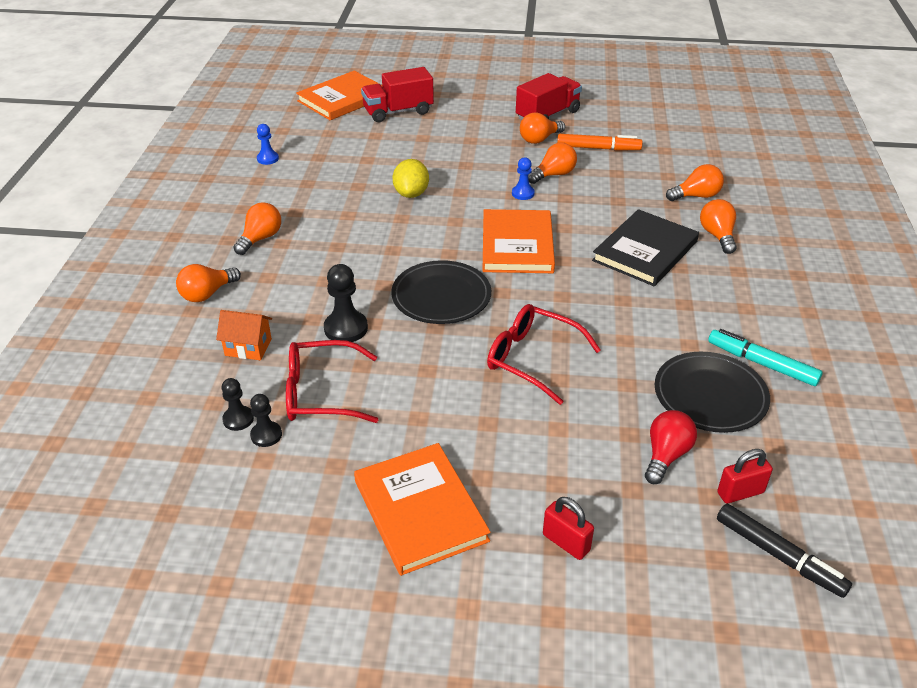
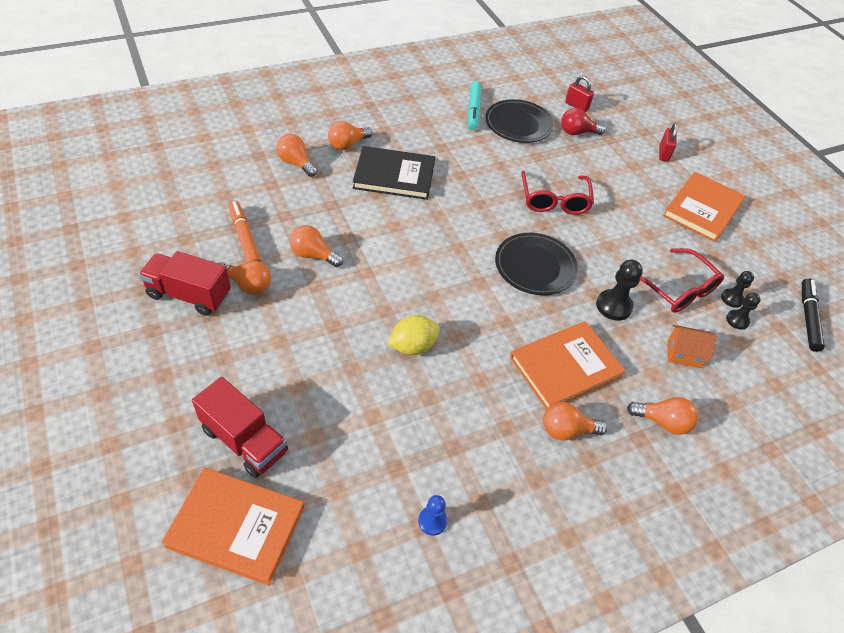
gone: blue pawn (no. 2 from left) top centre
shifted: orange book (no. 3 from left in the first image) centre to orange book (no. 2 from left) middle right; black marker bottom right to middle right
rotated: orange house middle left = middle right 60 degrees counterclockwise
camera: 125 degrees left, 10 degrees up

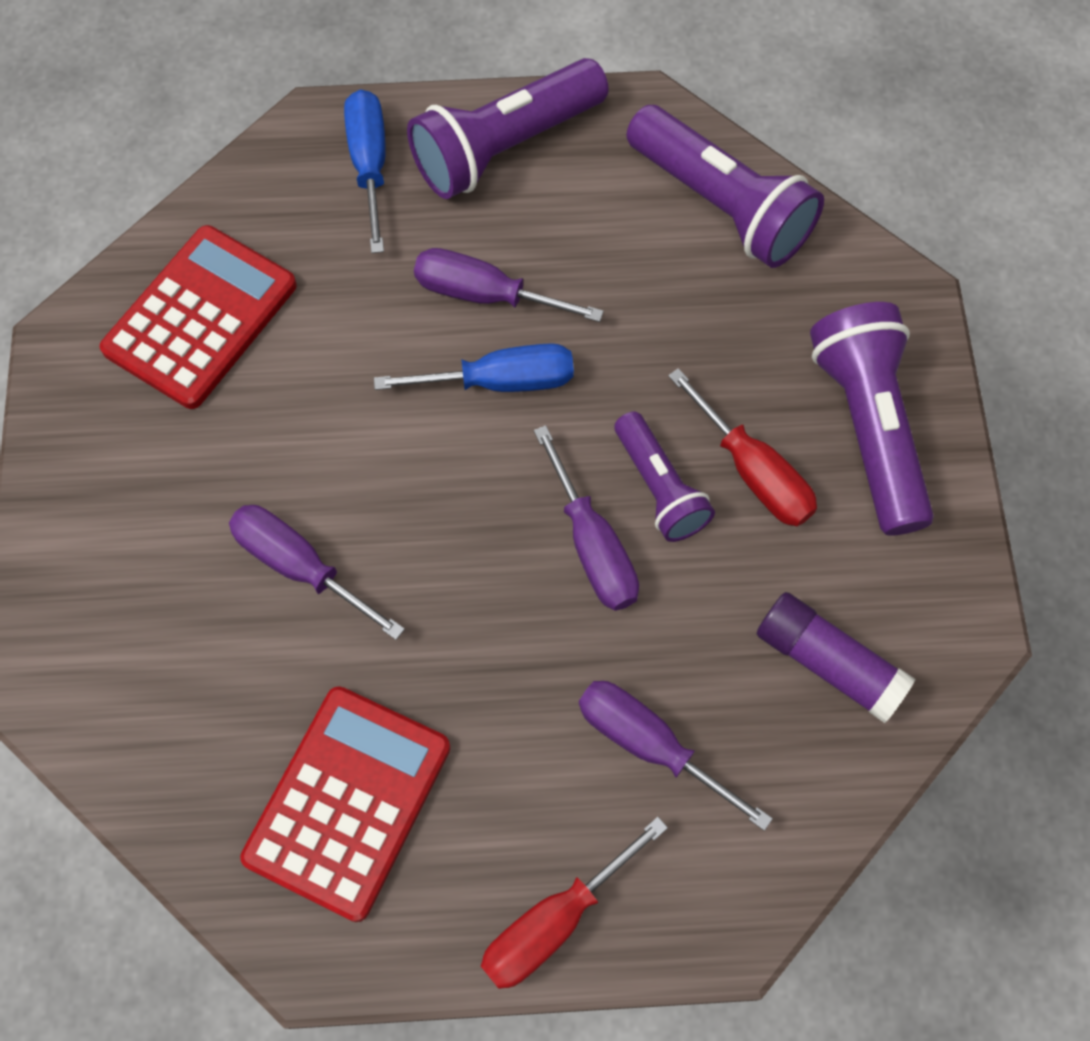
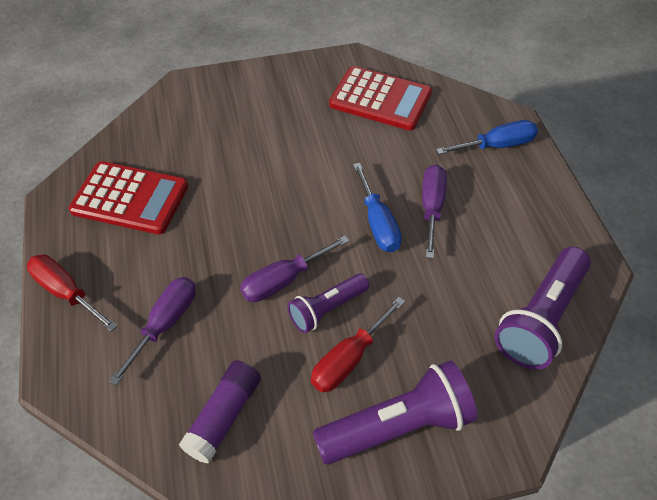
gone: purple screwdriver (no. 1 from left) middle left; purple flashlight (no. 1 from left) top centre
camera: 80 degrees right, 15 degrees down

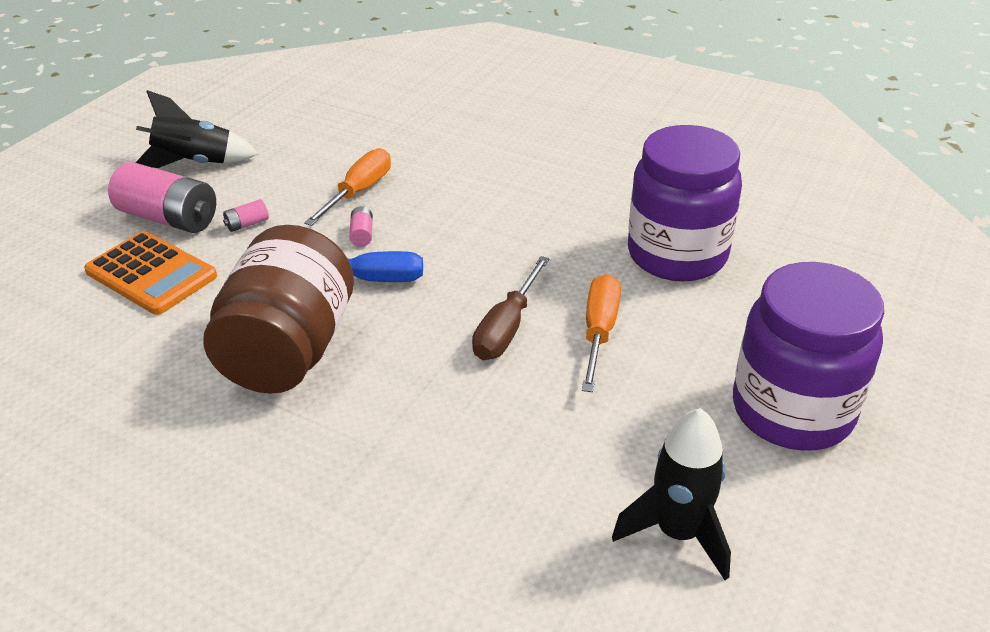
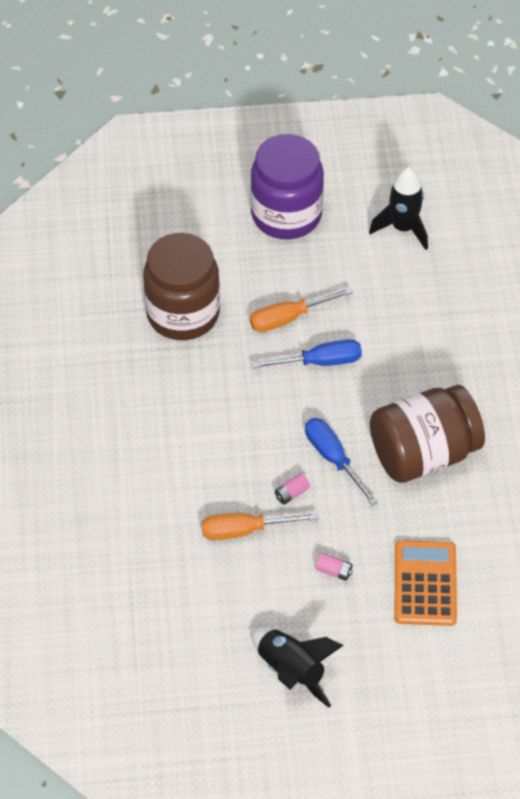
gone: pink battery (no. 1 from left) top left
repainted: brown screwdriver centre to blue screwdriver (no. 1 from left) centre; purple jar (no. 1 from left) top right to brown jar (no. 1 from left) centre
camera: 125 degrees left, 15 degrees up

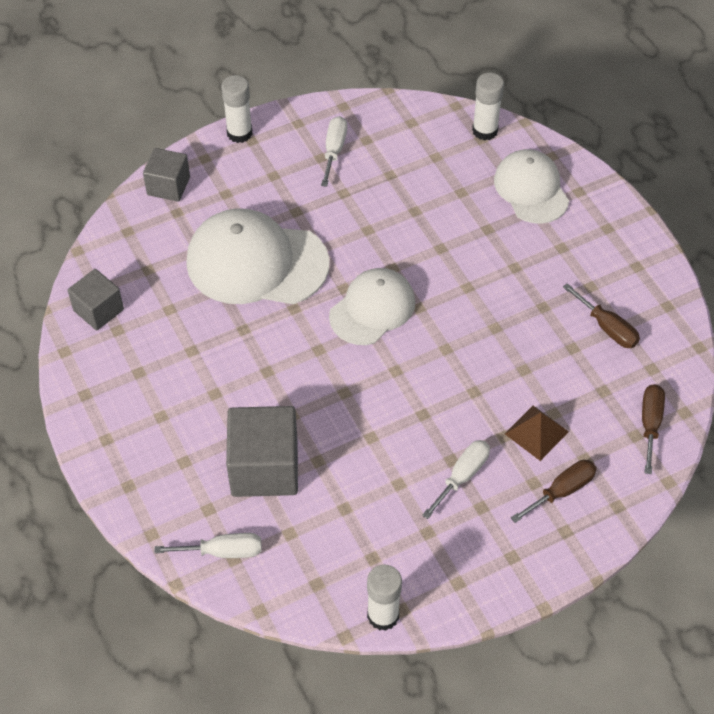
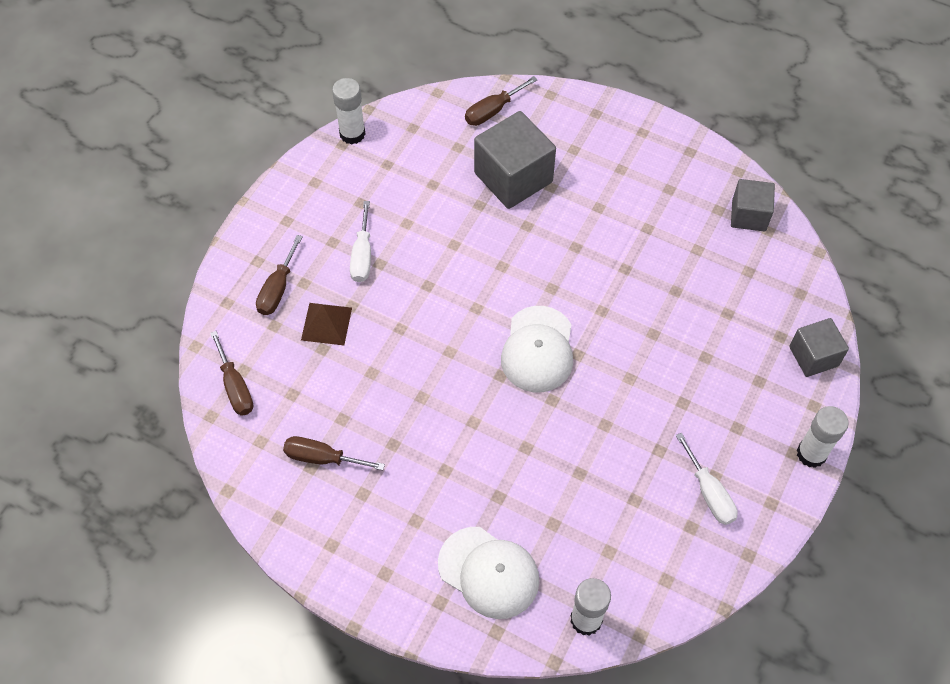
gone: white cap (no. 1 from left) centre
repainted: white screwdriver (no. 1 from left) bottom left to brown screwdriver (no. 4 from left) top centre
camera: 145 degrees right, 5 degrees up

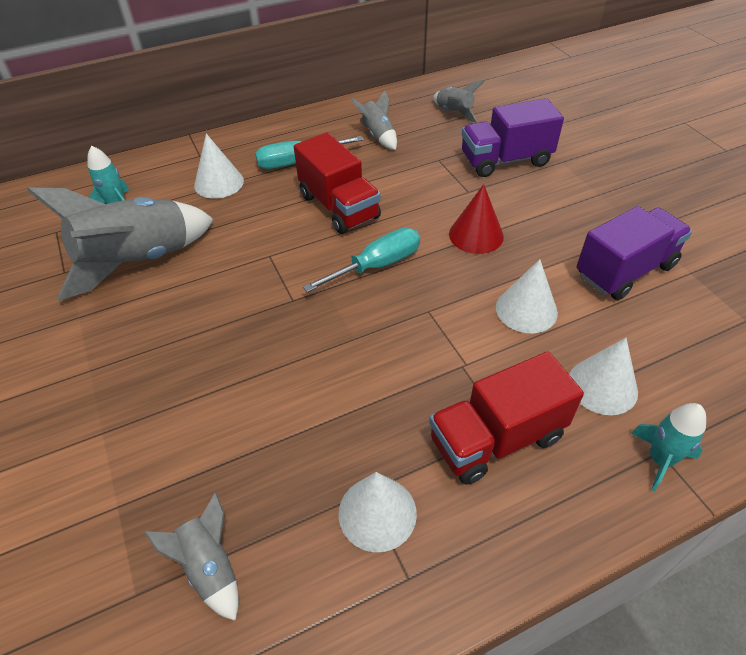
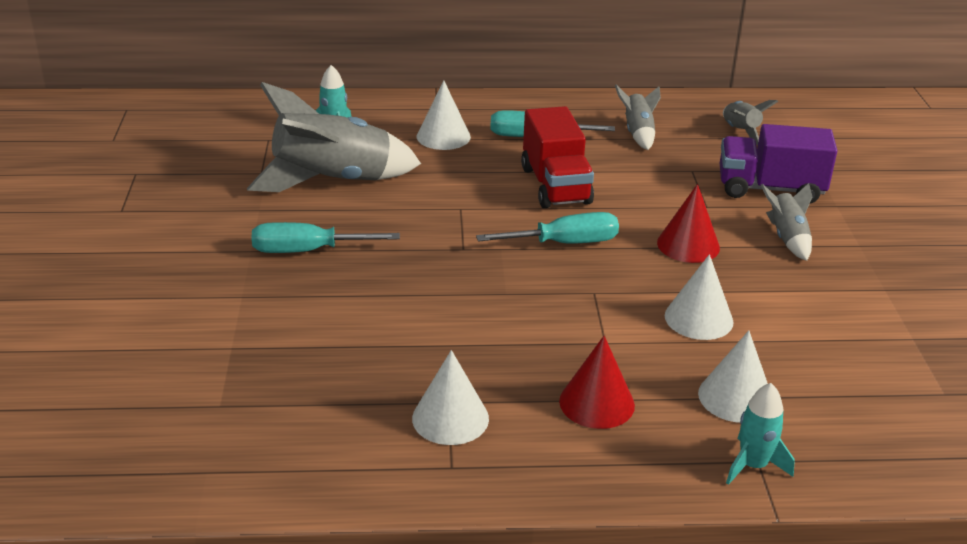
gone: purple truck (no. 2 from left) middle right
new: turquoise screwdriver (no. 1 from left) centre
shifted: grey rocket (no. 2 from left in the first image) bottom left to grey rocket (no. 4 from left) middle right
swapped: red truck (no. 2 from left) middle right to red cone (no. 1 from left) bottom centre
camera: 20 degrees right, 15 degrees down

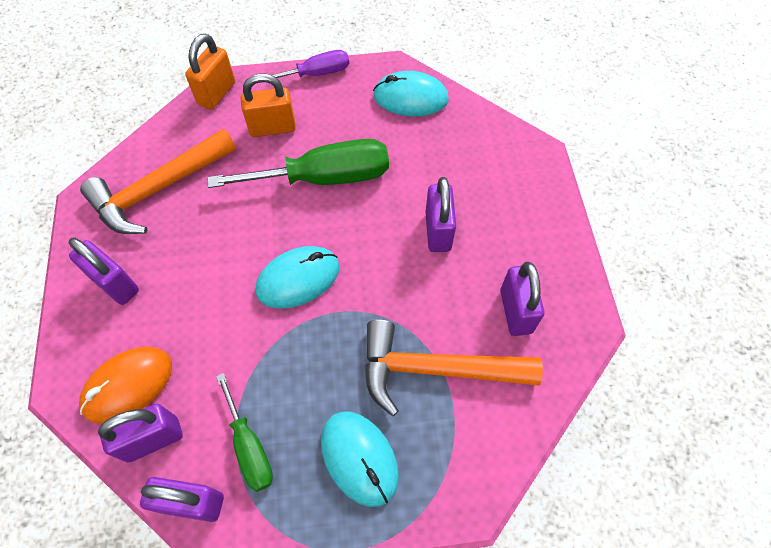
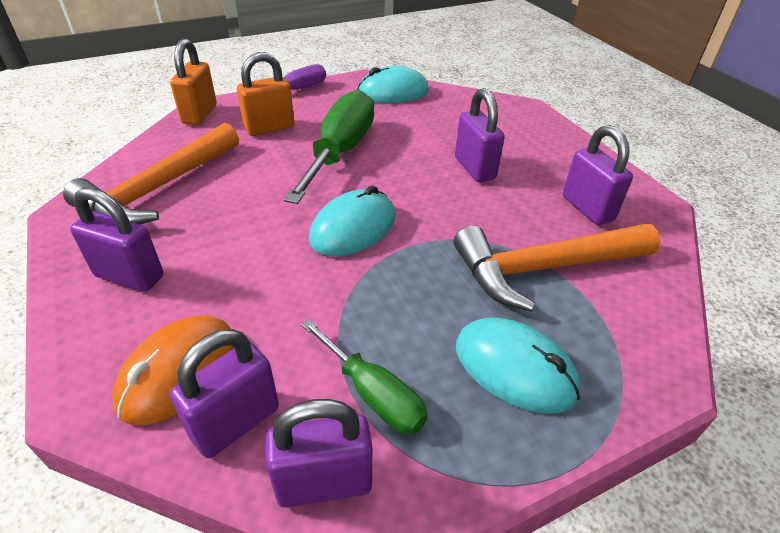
rotated: green screwdriver (no. 2 from left in the first image) top centre = top centre 45 degrees counterclockwise
camera: 20 degrees left, 20 degrees down

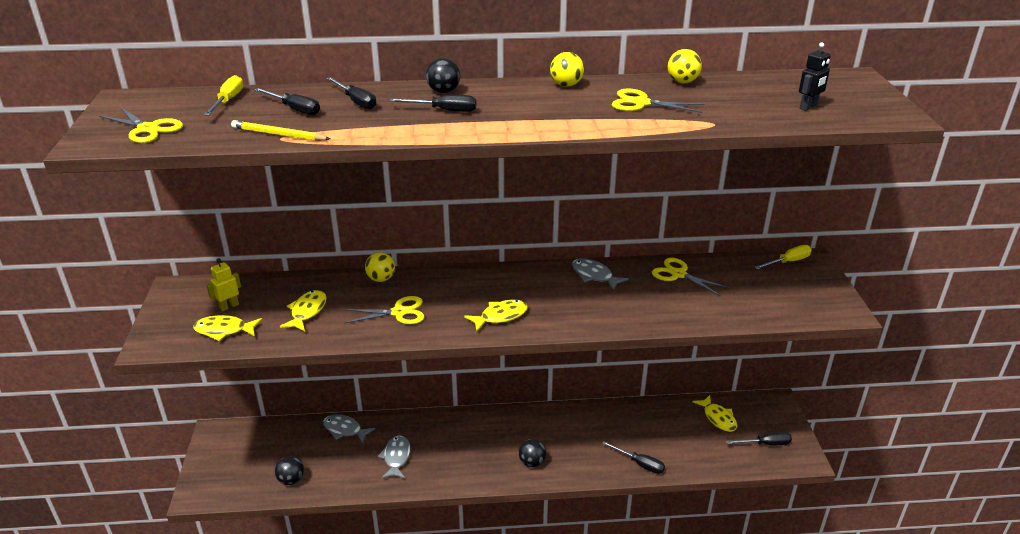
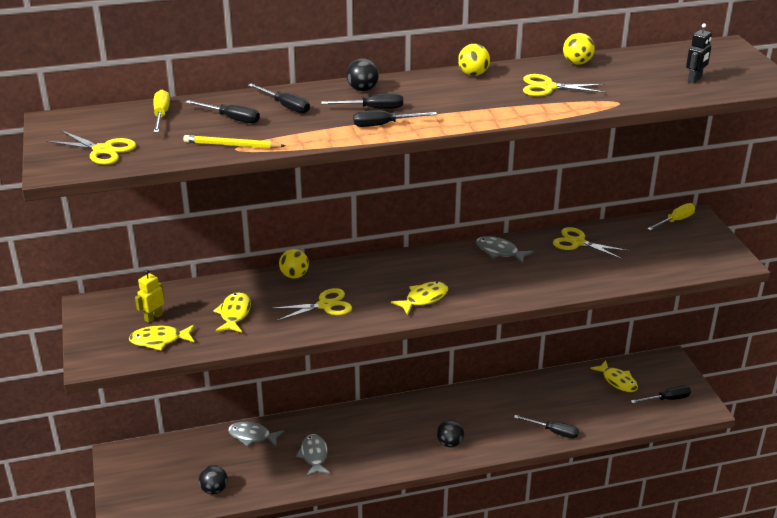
new: black screwdriver (no. 4 from left) top centre
camera: 10 degrees left, 0 degrees up

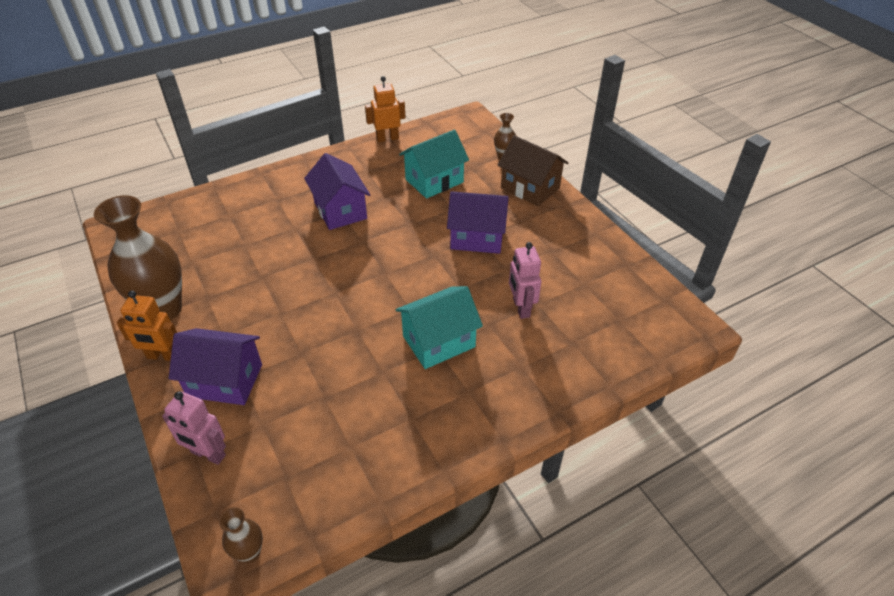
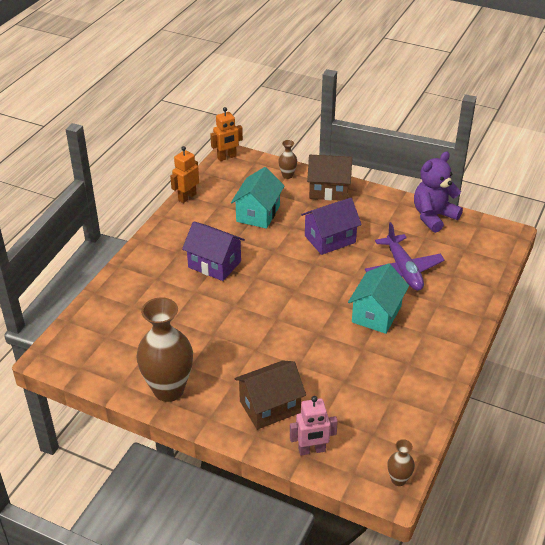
new: purple teddy bear middle right
shifted: orange robot (no. 1 from left in the first image) middle left to orange robot (no. 2 from left) top centre
swapped: pink robot (no. 2 from left) centre to purple plane middle right
repainted: purple house (no. 1 from left) middle left to brown house (no. 1 from left) bottom centre
camera: 35 degrees left, 5 degrees down

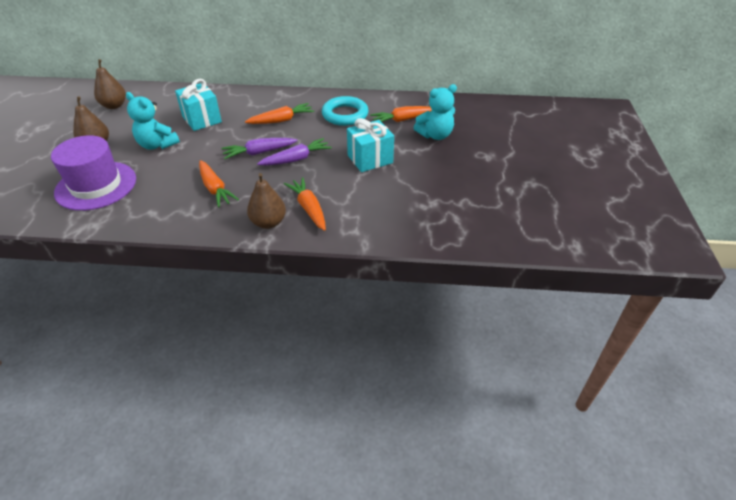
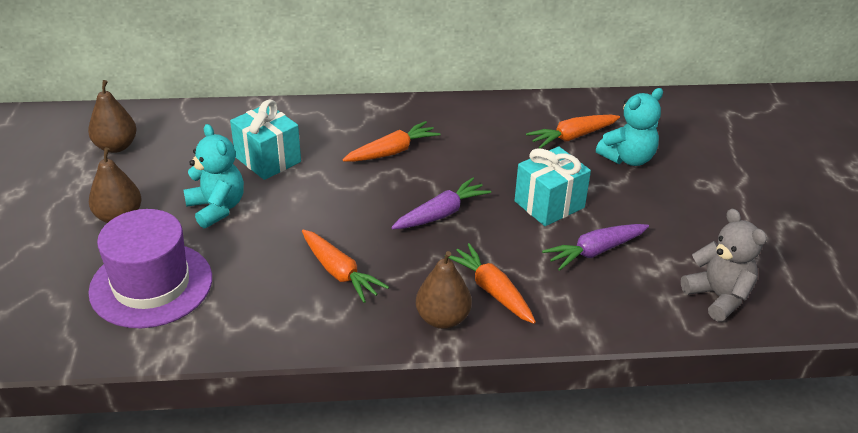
gone: turquoise ring top centre
new: grey teddy bear middle right
shifted: purple carrot (no. 1 from left in the first image) top centre to purple carrot (no. 2 from left) middle right
rotated: turquoise teddy bear (no. 1 from left) top left = middle left 150 degrees counterclockwise
camera: 10 degrees left, 5 degrees down

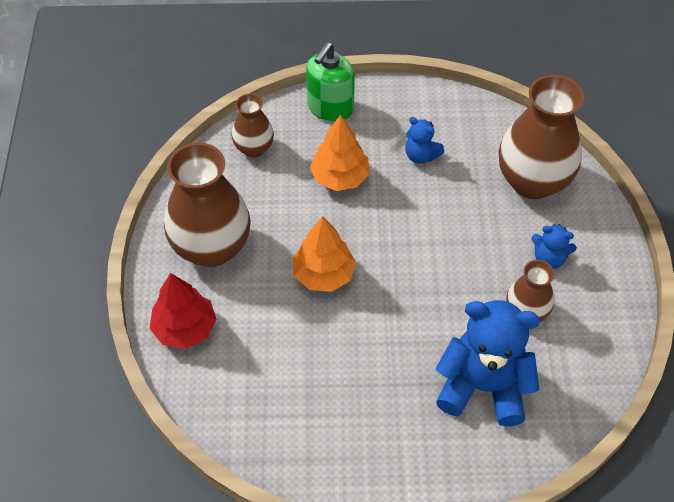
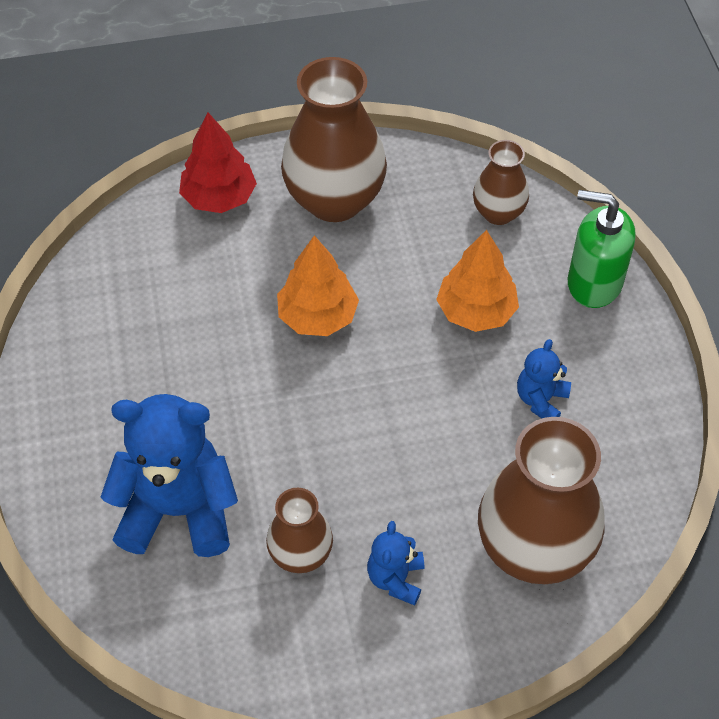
rotated: blue teddy bear (no. 2 from left in the first image) bottom right = middle left 90 degrees counterclockwise
camera: 80 degrees right, 0 degrees up

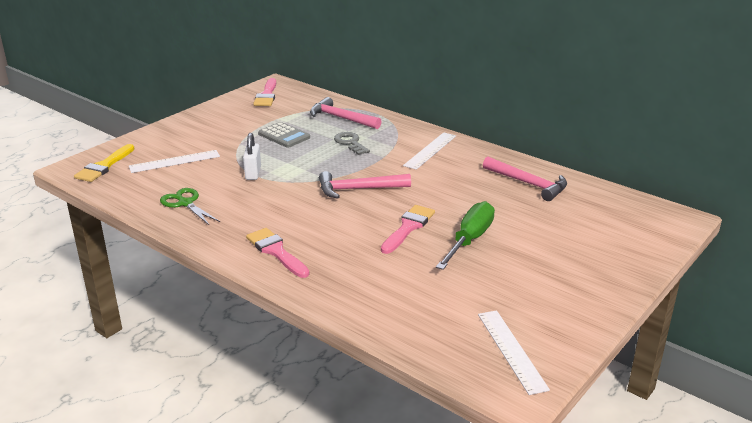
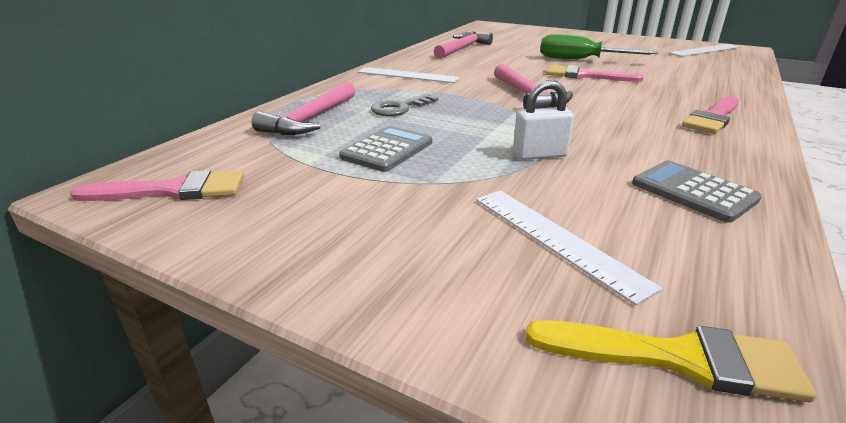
swapped: green scissors middle left to grey calculator (no. 2 from left) middle right
camera: 100 degrees left, 0 degrees up

